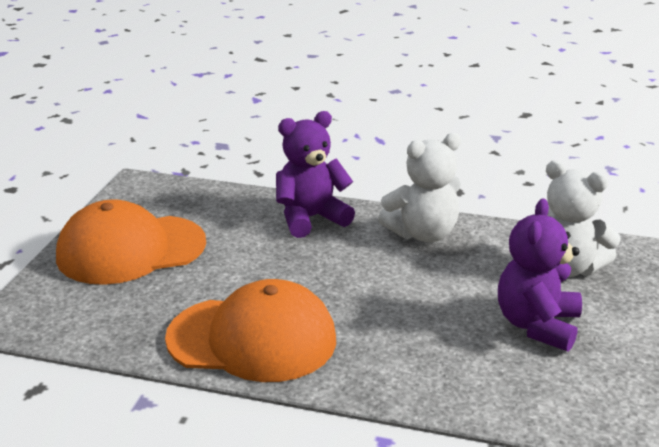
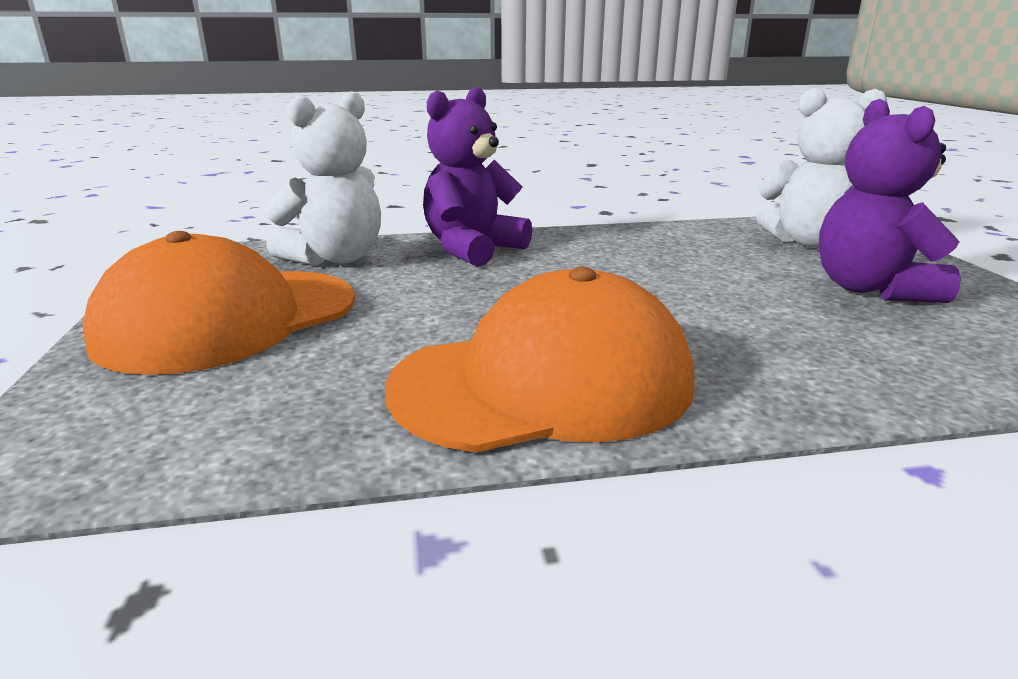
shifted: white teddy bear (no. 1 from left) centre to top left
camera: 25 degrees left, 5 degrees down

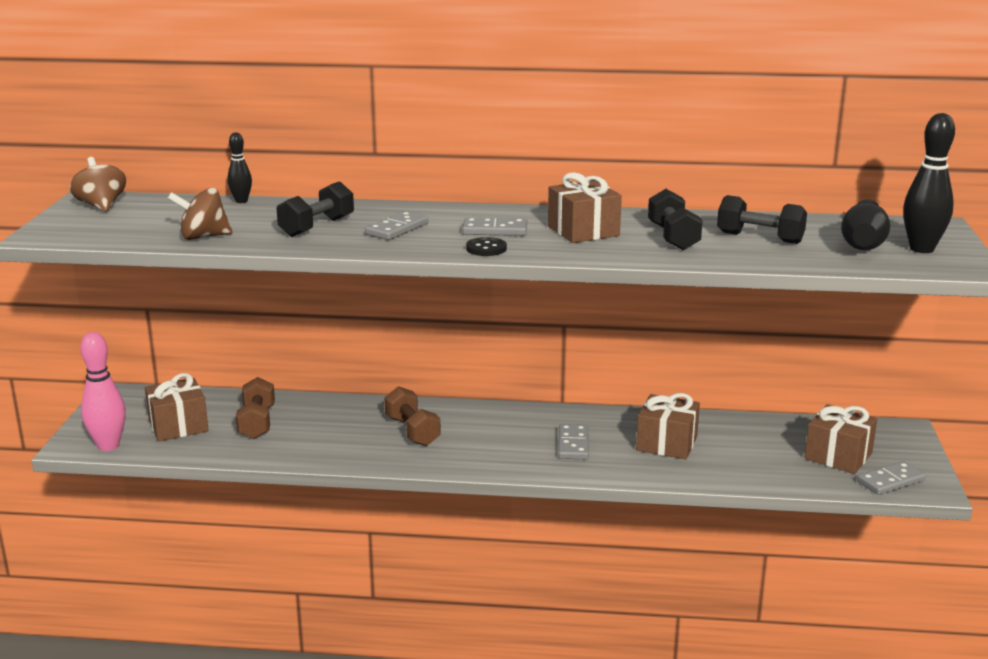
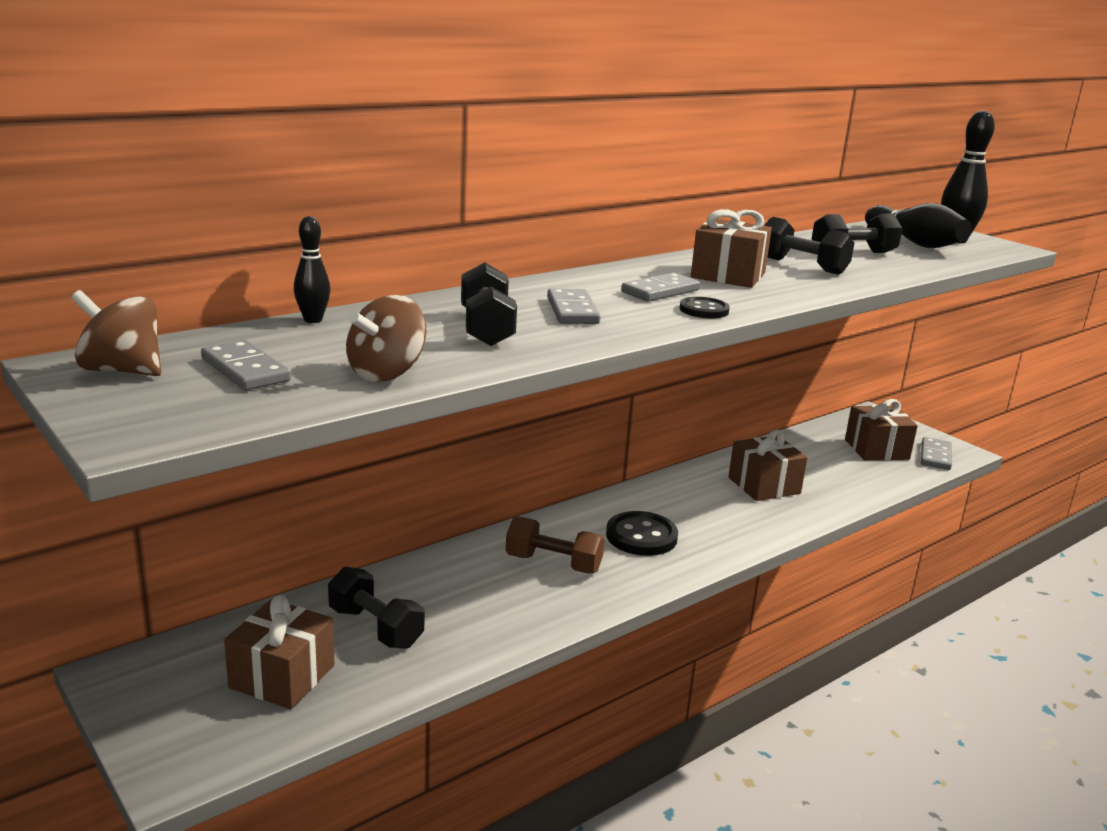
gone: pink bowling pin middle left
new: black button (no. 1 from left) centre
shifted: grey domino (no. 3 from left in the first image) bottom centre to grey domino (no. 1 from left) middle left
repainted: brown dumbbell (no. 1 from left) middle left to black dumbbell (no. 1 from left) bottom centre
camera: 45 degrees left, 0 degrees up

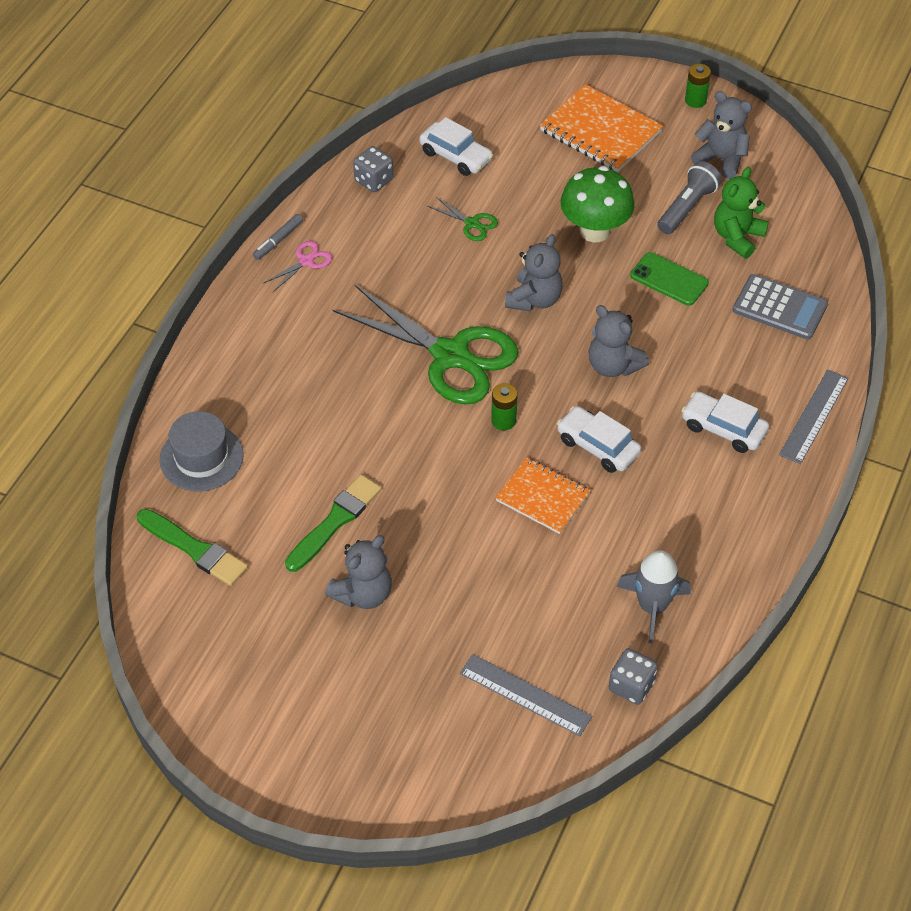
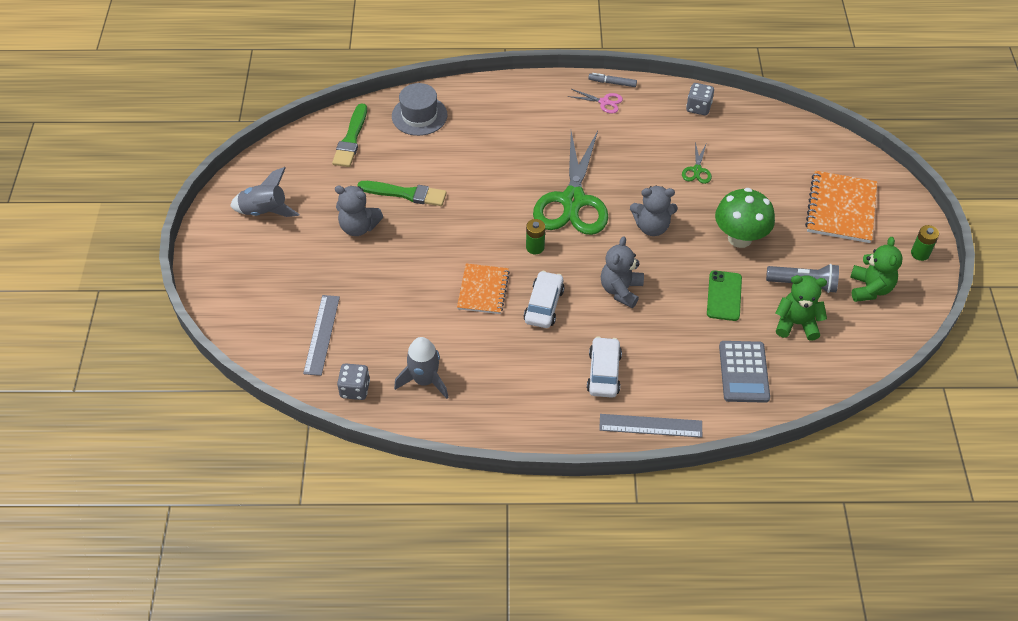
gone: white car (no. 1 from left) top centre
new: grey rocket (no. 1 from left) top left
repainted: grey teddy bear (no. 4 from left) top right to green teddy bear (no. 2 from left) middle right
camera: 65 degrees right, 0 degrees up

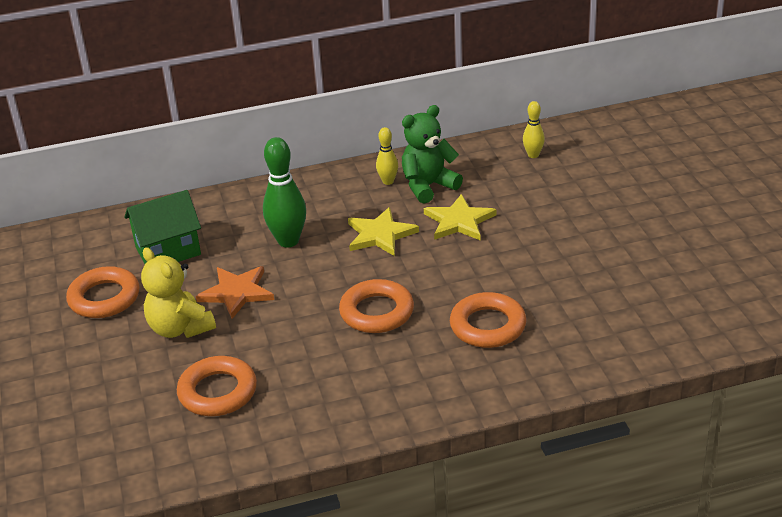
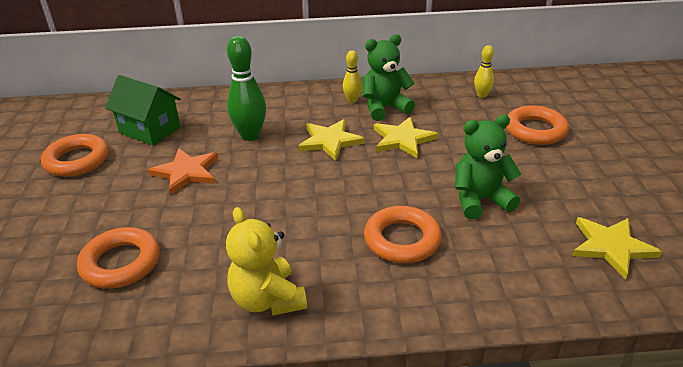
new: green teddy bear (no. 2 from left) middle right; yellow star (no. 3 from left) bottom right
shifted: yellow teddy bear middle left to bottom centre; orange ring (no. 3 from left in the first image) centre to orange ring (no. 4 from left) middle right
rotated: green house middle left = top left 45 degrees clockwise
camera: 10 degrees right, 0 degrees up

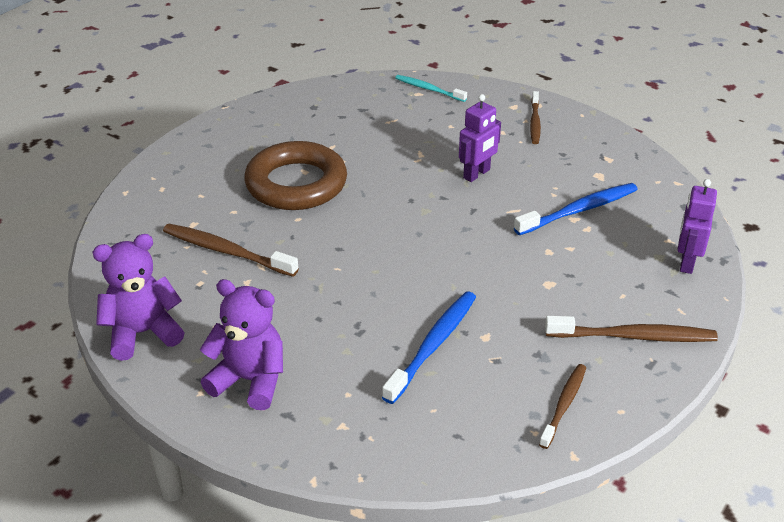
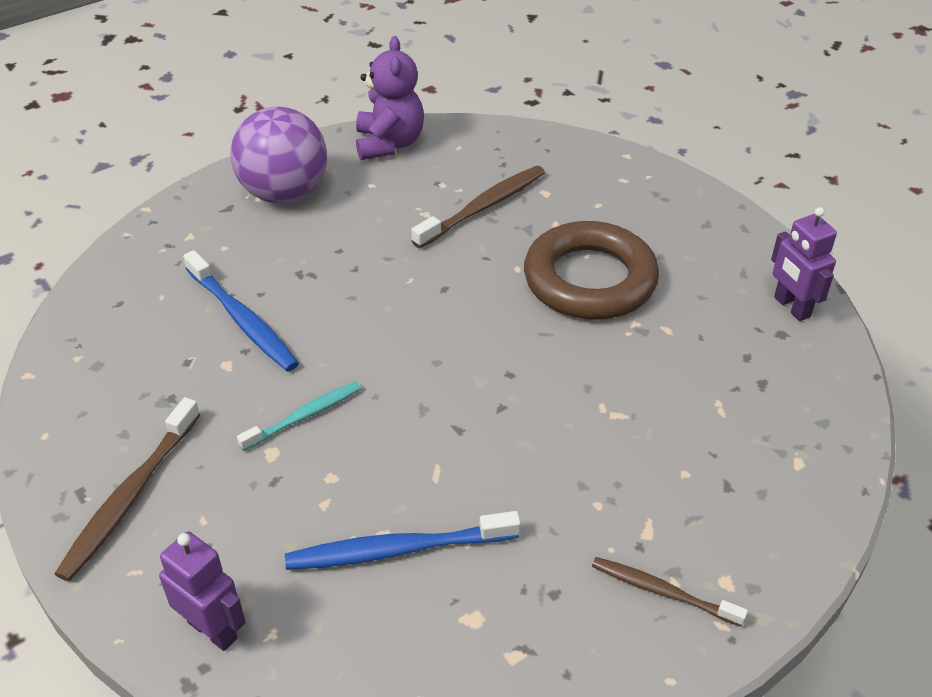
gone: brown toothbrush (no. 3 from left) bottom right
shifted: turquoise toothbrush top centre to middle left; purple robot (no. 1 from left in the first image) top centre to purple robot (no. 2 from left) middle right
swapped: purple teddy bear (no. 2 from left) middle left to purple ball top left
rotated: blue toothbrush (no. 2 from left) middle right = bottom centre 90 degrees clockwise
camera: 110 degrees right, 5 degrees up

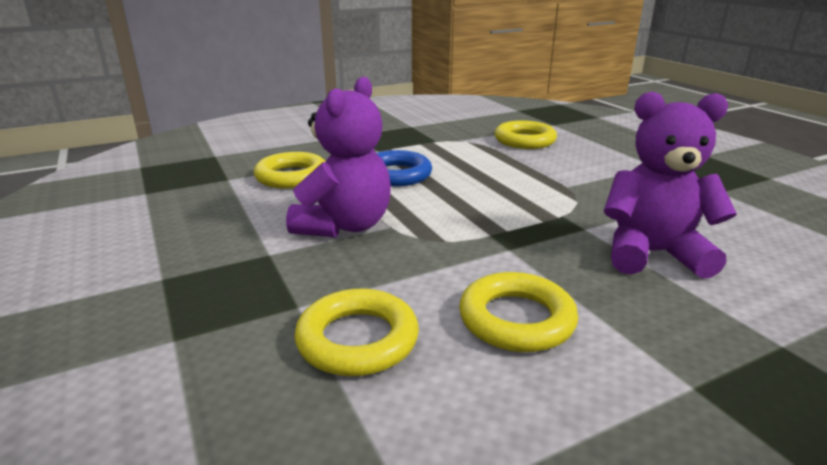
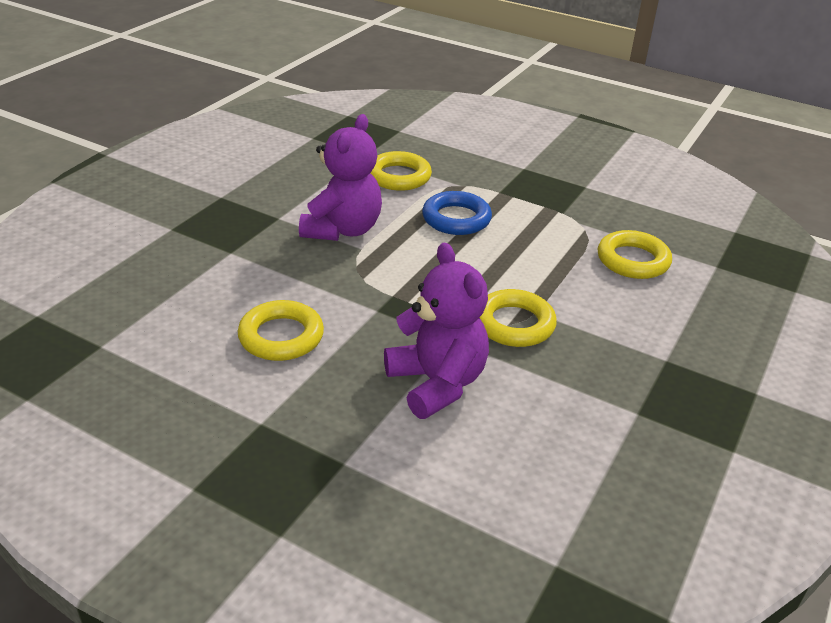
shifted: yellow ring (no. 2 from left in the first image) bottom centre to yellow ring (no. 3 from left) centre
rotated: purple teddy bear (no. 1 from left) centre = top centre 60 degrees counterclockwise
camera: 55 degrees right, 10 degrees up

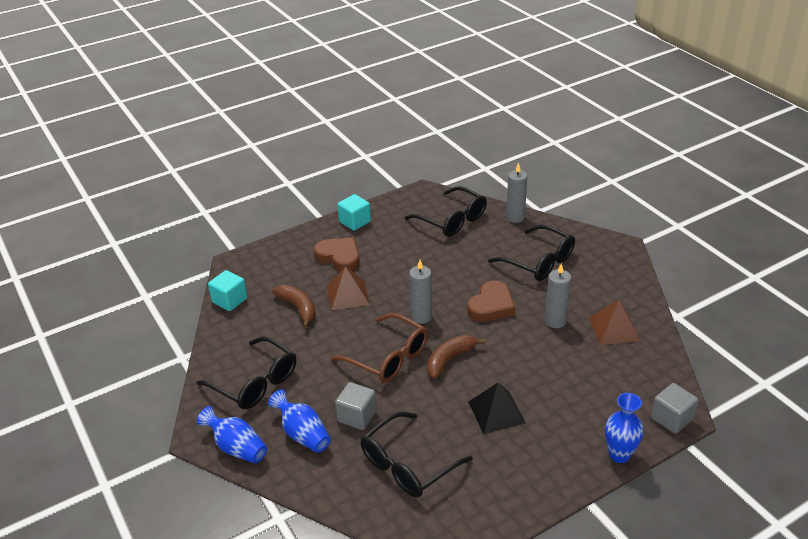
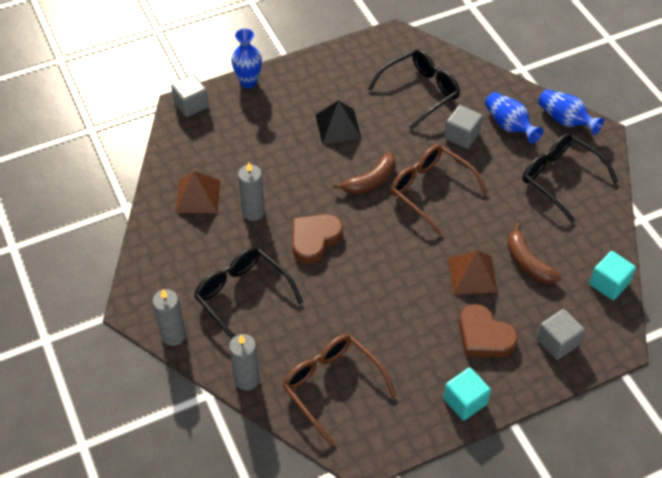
new: grey cube (no. 3 from left) bottom right
shifted: grey candle (no. 1 from left) centre to middle left
repainted: black glasses (no. 3 from left) centre to brown glasses (no. 1 from left) bottom centre
camera: 175 degrees left, 15 degrees up

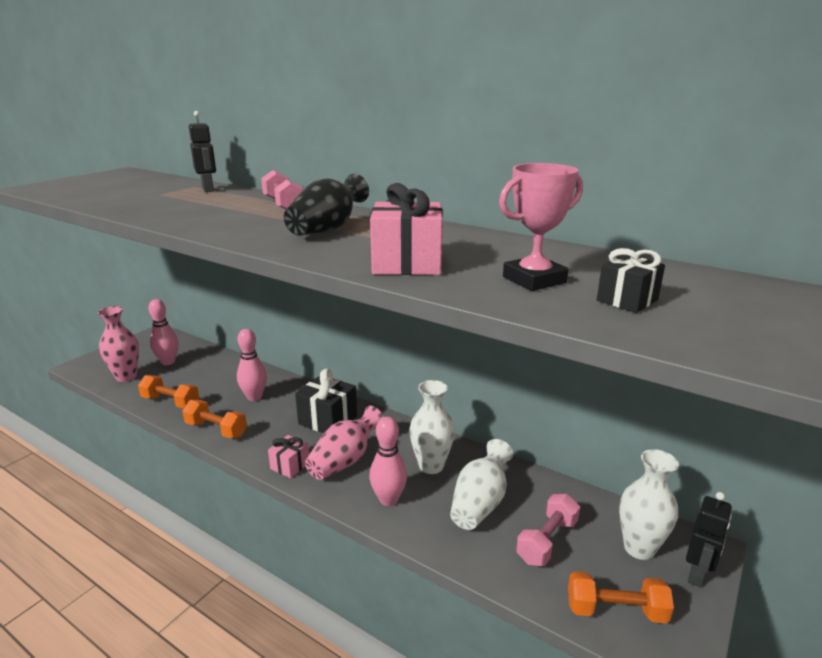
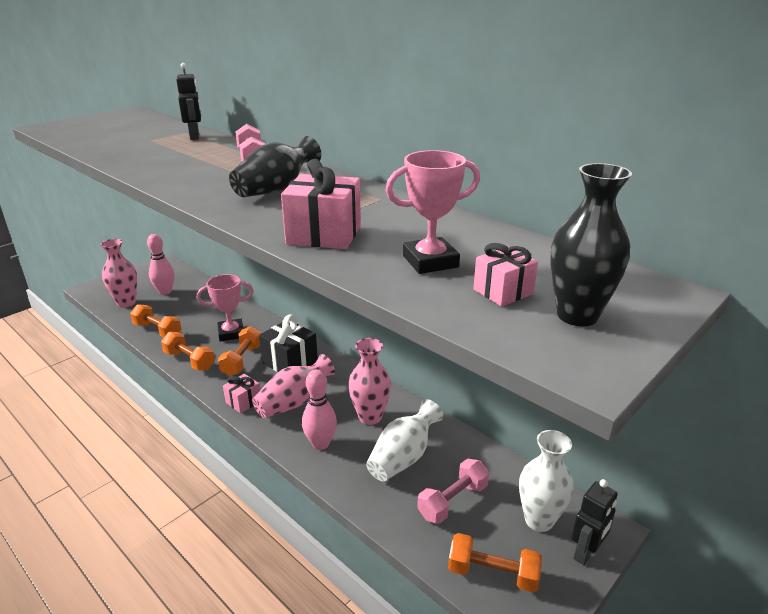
new: orange dumbbell (no. 3 from left) middle left; black vase (no. 2 from left) middle right
swapped: pink bowling pin (no. 2 from left) middle left to pink trophy (no. 1 from left) middle left
repainted: white vase (no. 1 from left) centre to pink vase (no. 3 from left) centre; black gift (no. 2 from left) middle right to pink gift (no. 3 from left) centre
camera: 10 degrees right, 5 degrees up

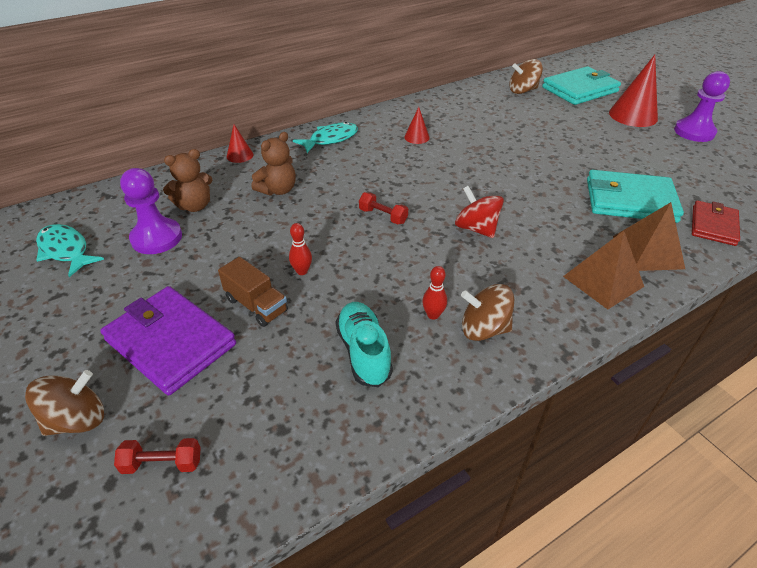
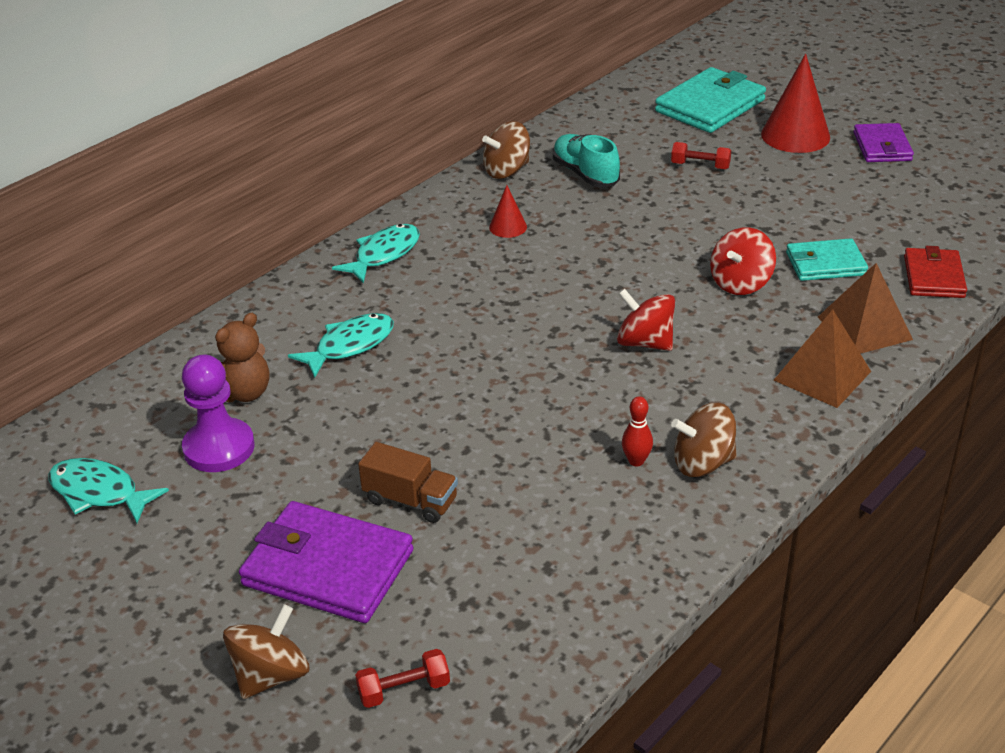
gone: red cone (no. 1 from left) top left; red bowling pin (no. 1 from left) centre
new: red spinning top (no. 2 from left) middle right
shifted: turquoise shoe centre to top centre; red dumbbell (no. 2 from left) centre to top right; brown spinning top (no. 3 from left in the first image) top right to brown spinning top (no. 2 from left) top centre
swapped: brown teddy bear (no. 2 from left) top centre to turquoise fish (no. 2 from left) centre; purple pawn (no. 2 from left) top right to purple wallet (no. 2 from left) top right
scaled: turquoise wallet (no. 2 from left) middle right = middle right x0.62
camera: 15 degrees left, 5 degrees down

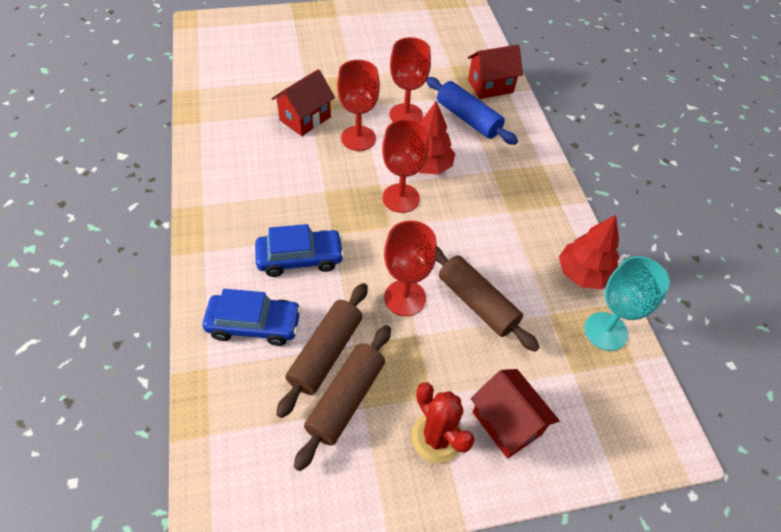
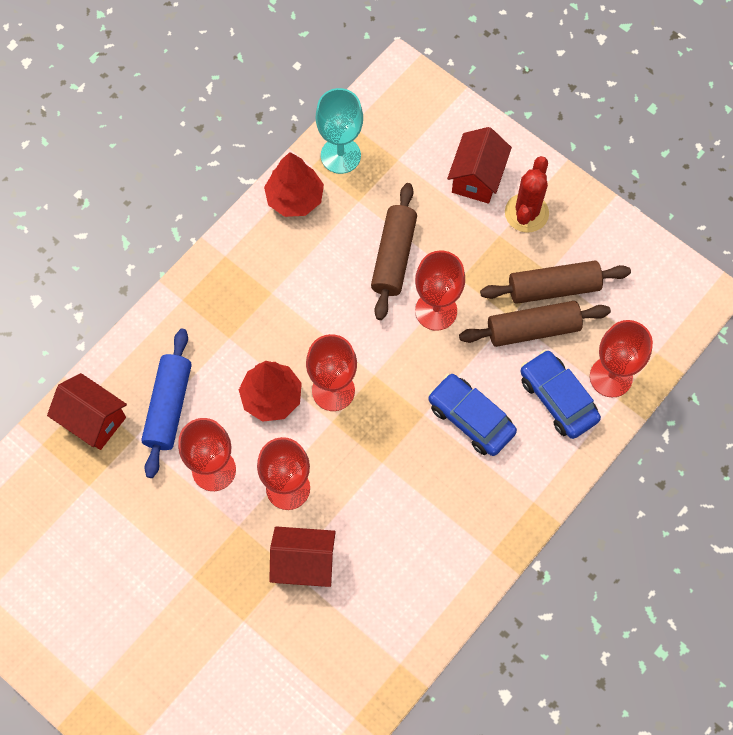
new: red goblet (no. 5 from left) middle right
camera: 125 degrees left, 15 degrees up

